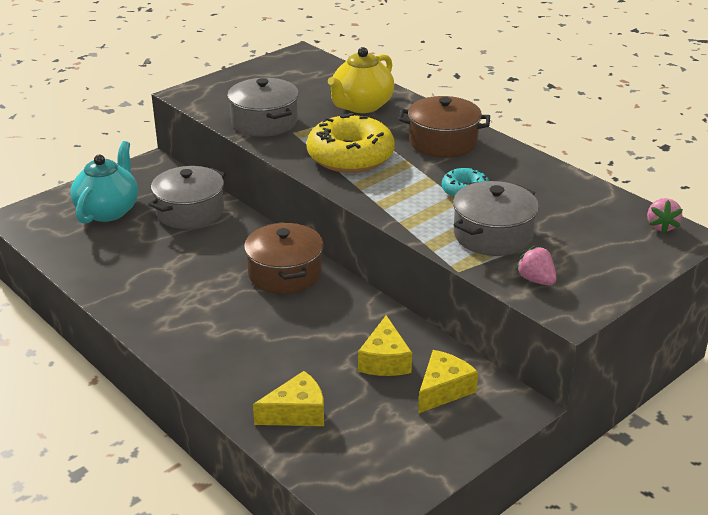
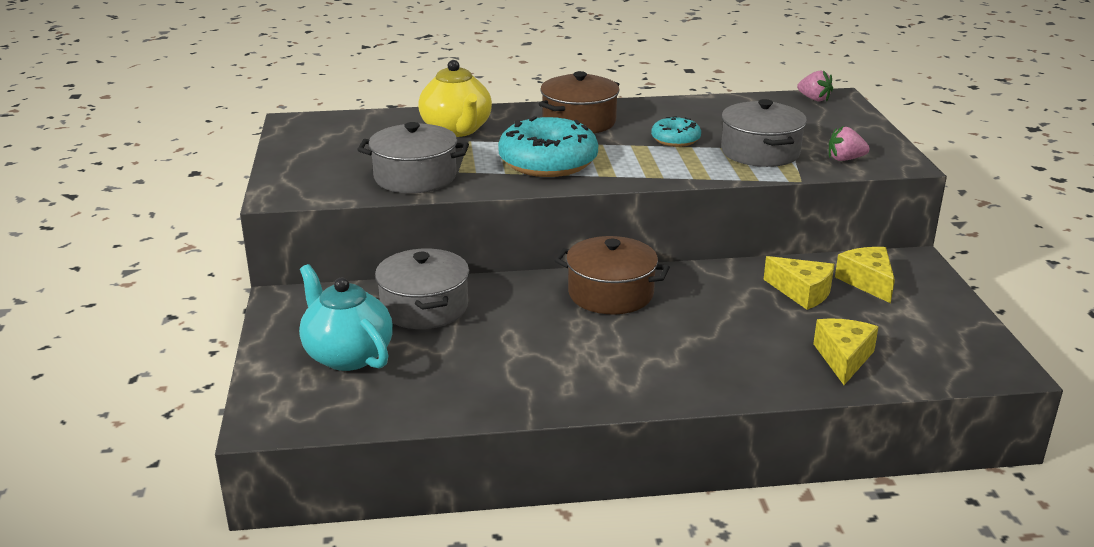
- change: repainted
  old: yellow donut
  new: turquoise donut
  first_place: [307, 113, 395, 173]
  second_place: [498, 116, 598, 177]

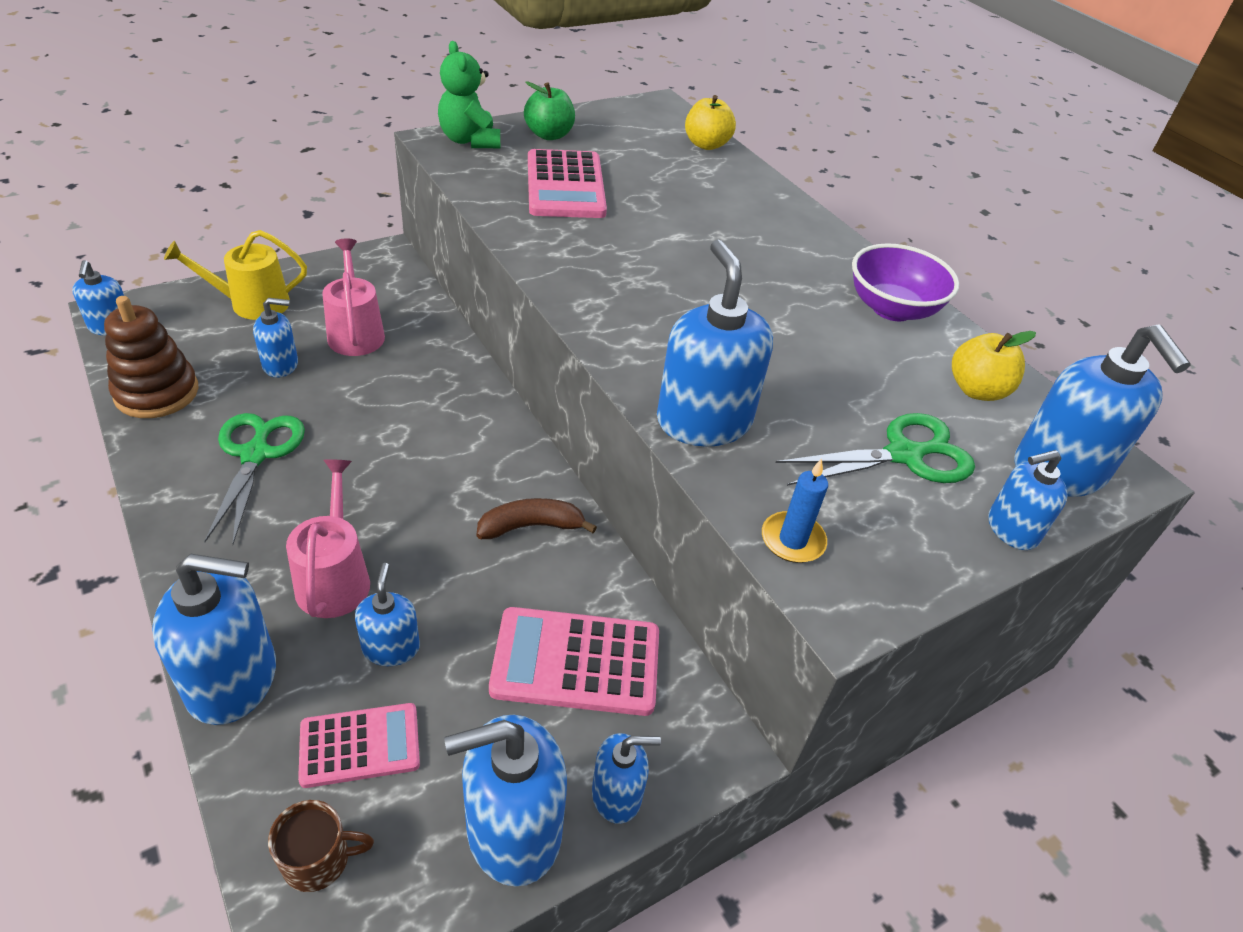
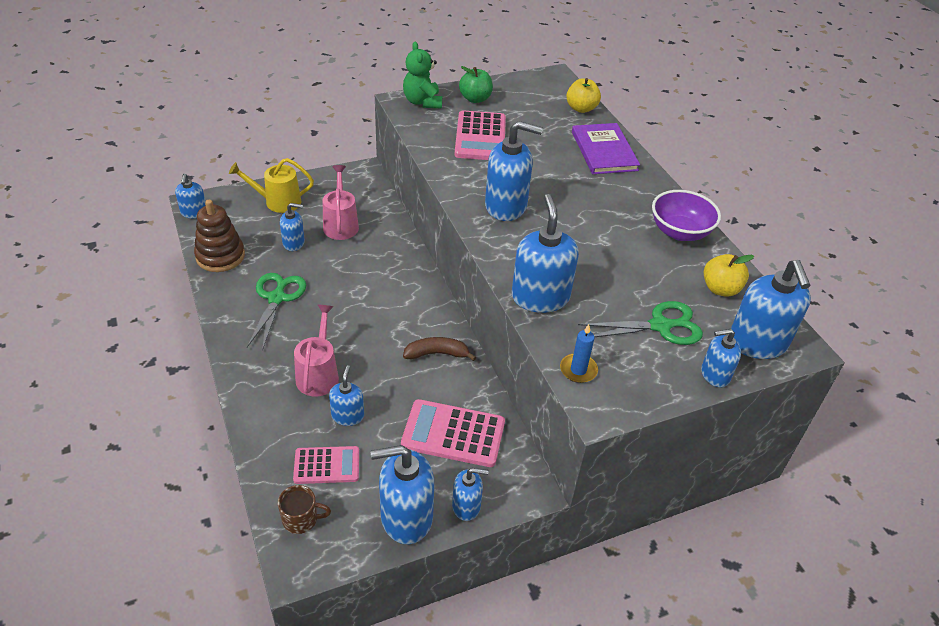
- change: shifted
  old: blue soap dispenser
  first_place: [152, 554, 276, 725]
  second_place: [485, 121, 543, 221]
- change: new
  new: purple book
  second_place: [572, 123, 640, 174]

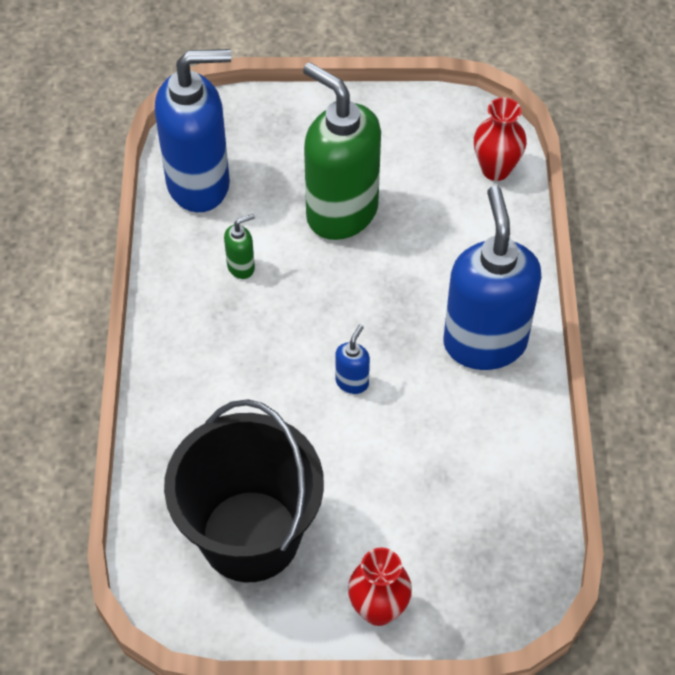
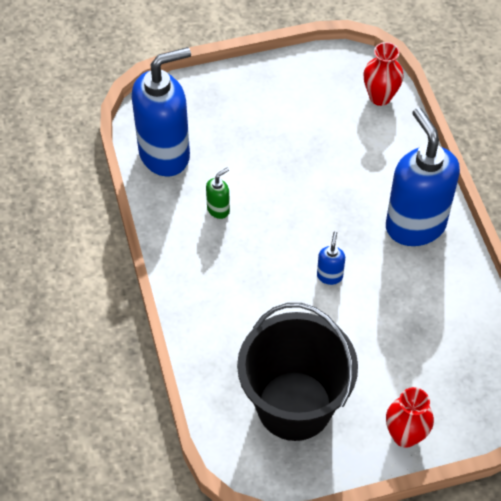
- change: gone
  old: green soap dispenser
  first_place: [303, 62, 381, 240]

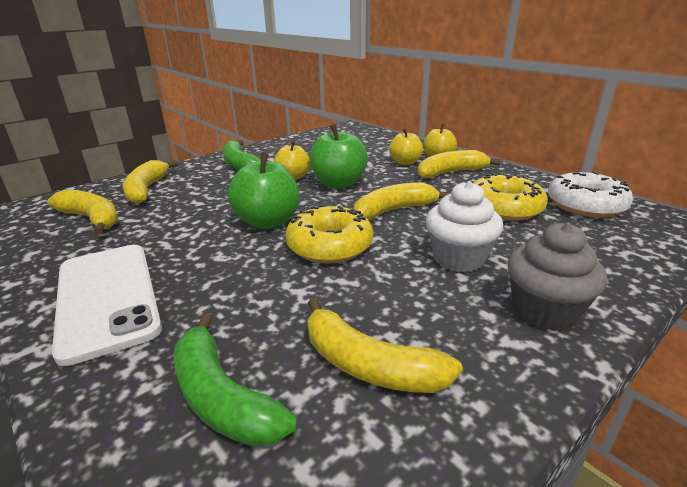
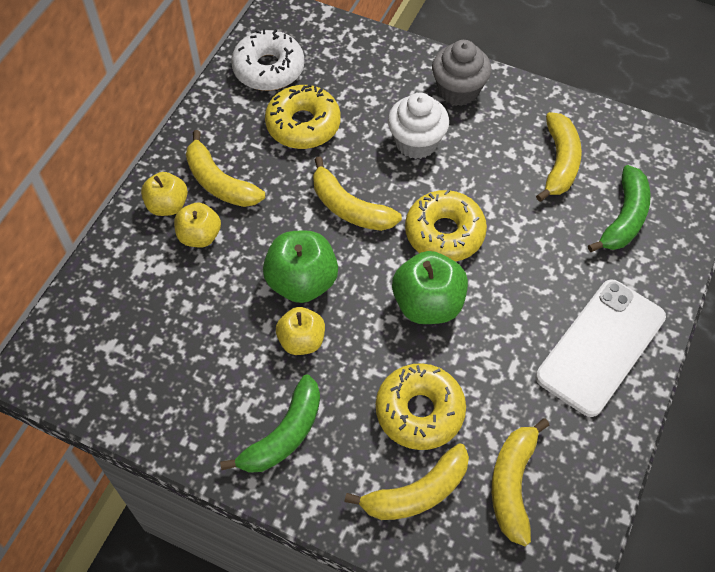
- change: new
  new: yellow donut
  second_place: [376, 363, 466, 450]

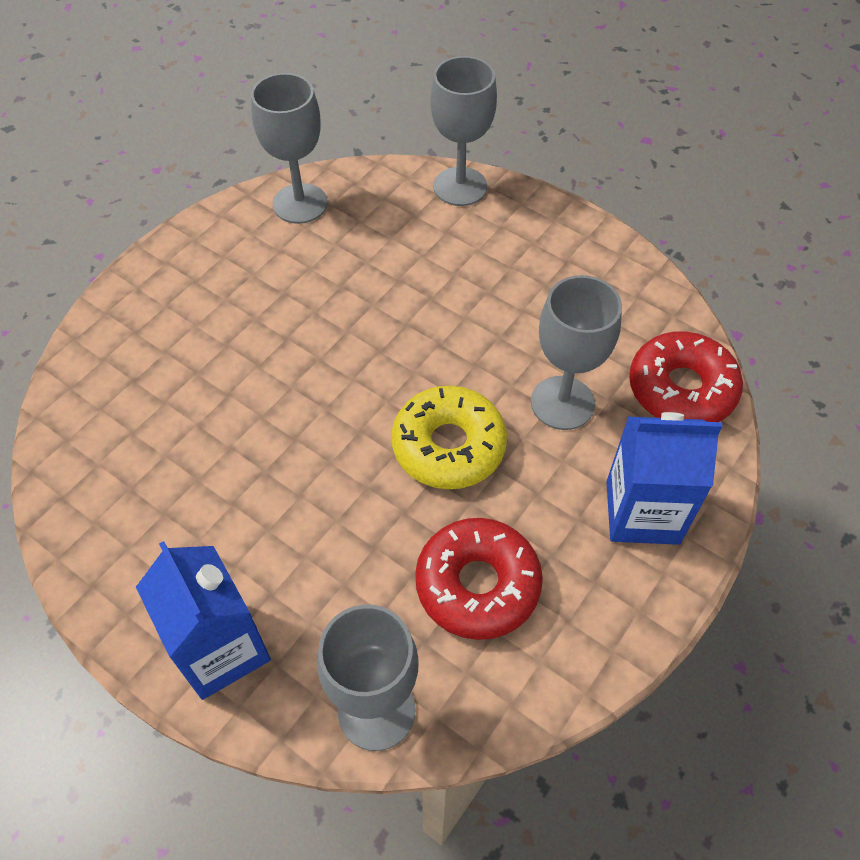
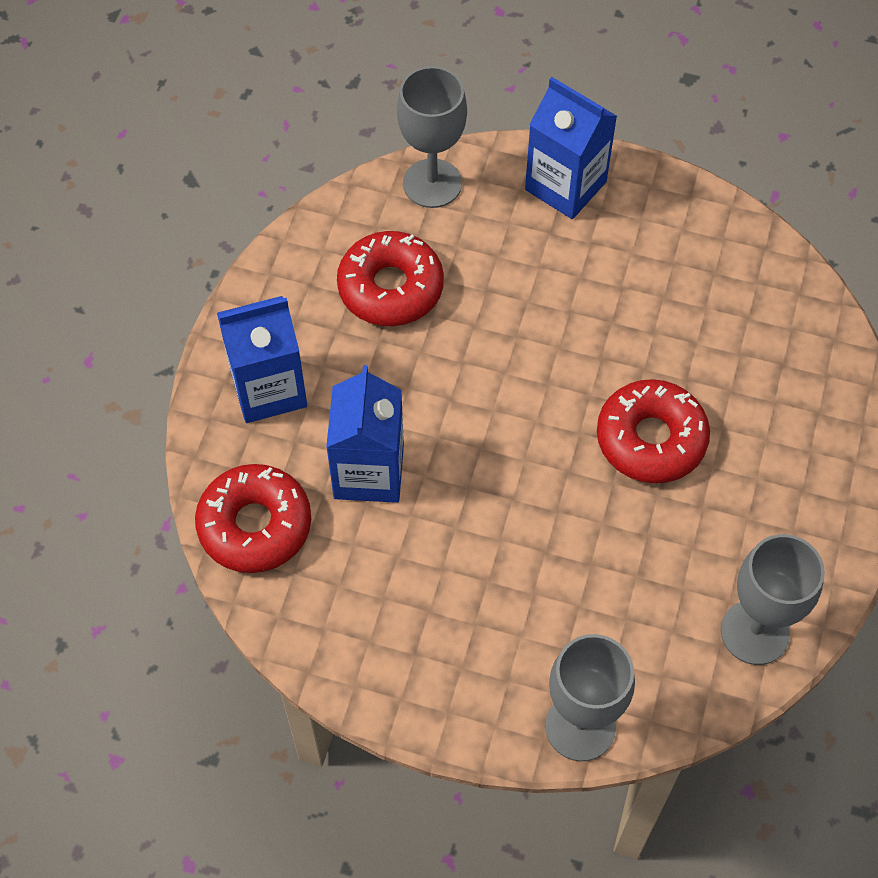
- change: gone
  old: yellow donut
  first_place: [391, 386, 507, 489]
- change: swapped
  old: grey goblet
  new: blue carton
  first_place: [531, 275, 622, 430]
  second_place: [326, 365, 404, 503]
- change: new
  new: red donut
  second_place: [597, 379, 710, 483]

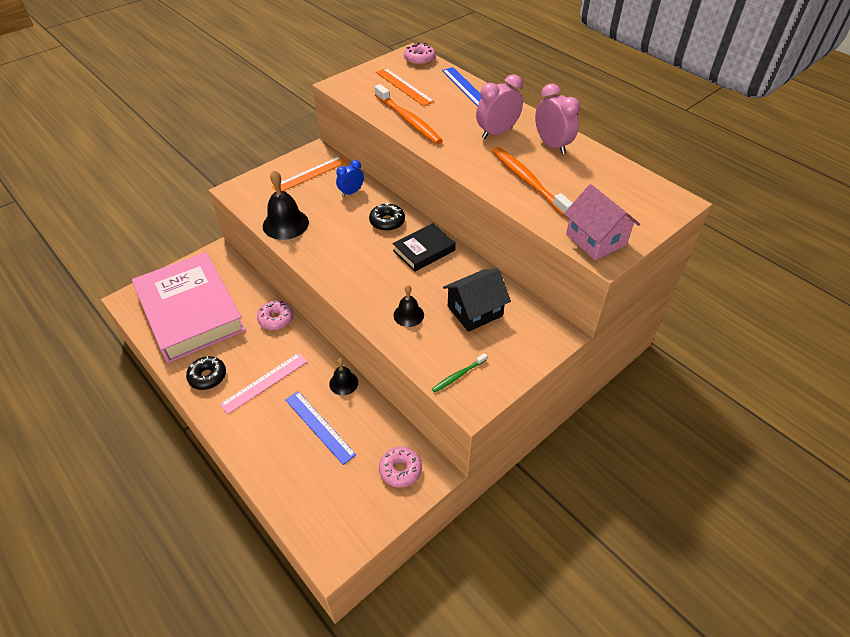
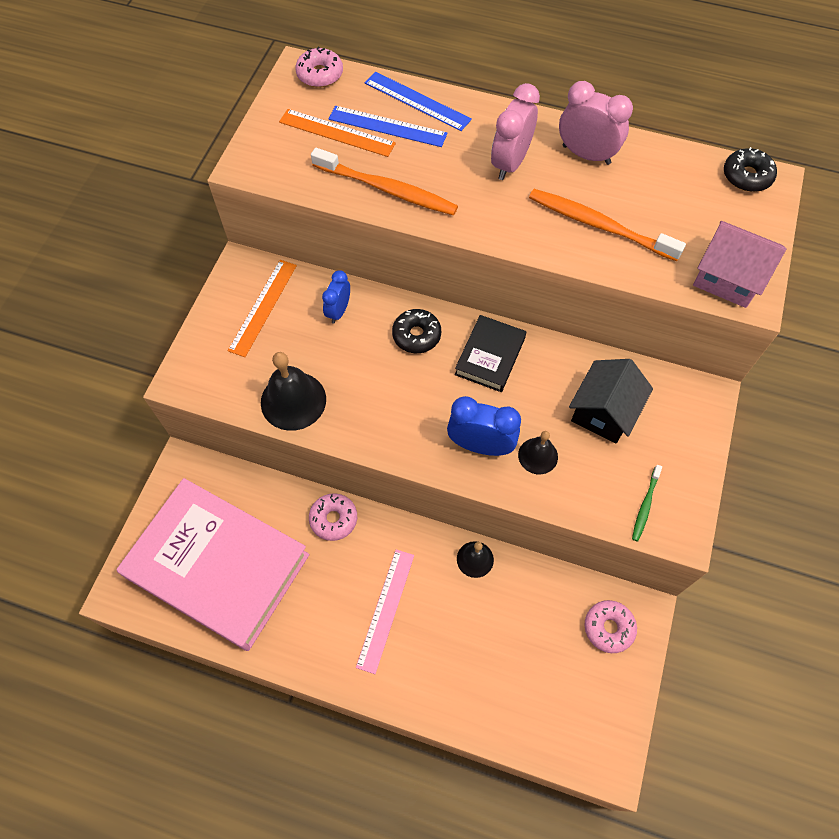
- change: shifted
  old: black donut
  first_place: [186, 356, 226, 390]
  second_place: [724, 147, 777, 192]
- change: shifted
  old: blue ruler
  first_place: [286, 391, 356, 465]
  second_place: [329, 106, 448, 147]
- change: new
  new: blue clock
  second_place: [447, 396, 521, 456]

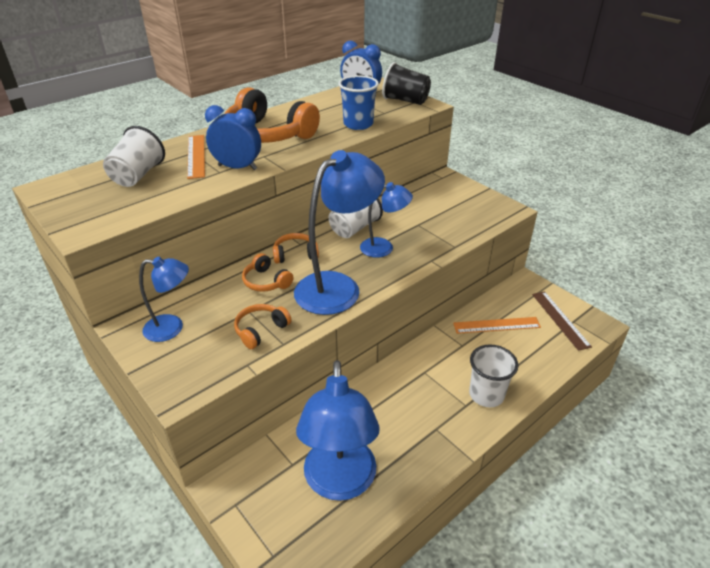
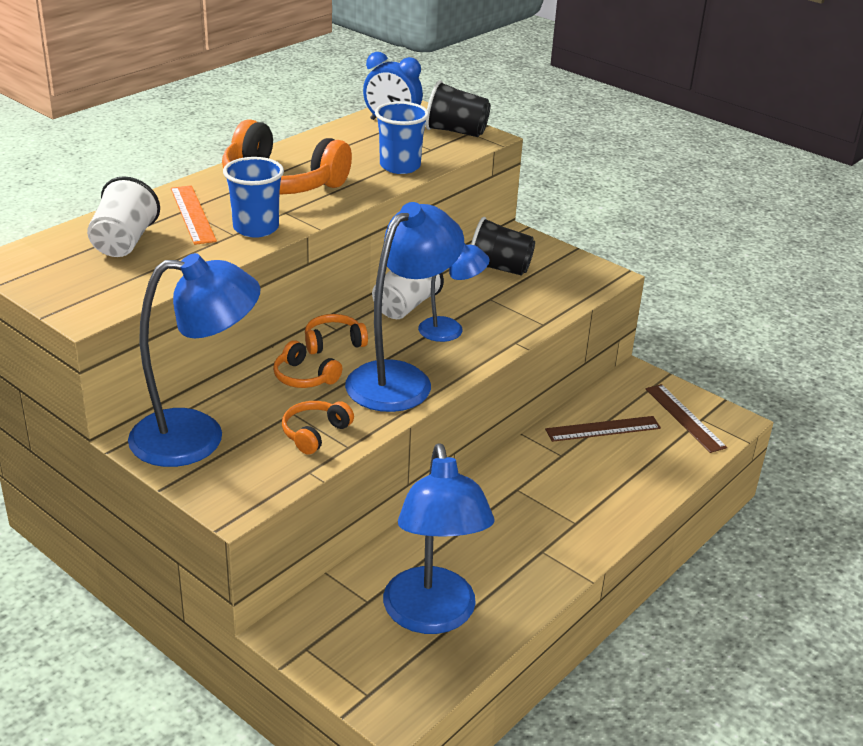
- change: scaled
  old: blue lamp
  first_place: [139, 257, 189, 342]
  second_place: [128, 253, 260, 467]
  factor: 1.79
- change: swapped
  old: blue clock
  new: blue cup
  first_place: [205, 105, 261, 170]
  second_place: [223, 157, 284, 238]
- change: repainted
  old: orange ruler
  new: brown ruler
  first_place: [453, 317, 541, 334]
  second_place: [545, 416, 661, 442]
- change: gone
  old: white cup
  first_place: [469, 344, 518, 407]
- change: new
  new: black cup
  second_place: [471, 217, 535, 276]

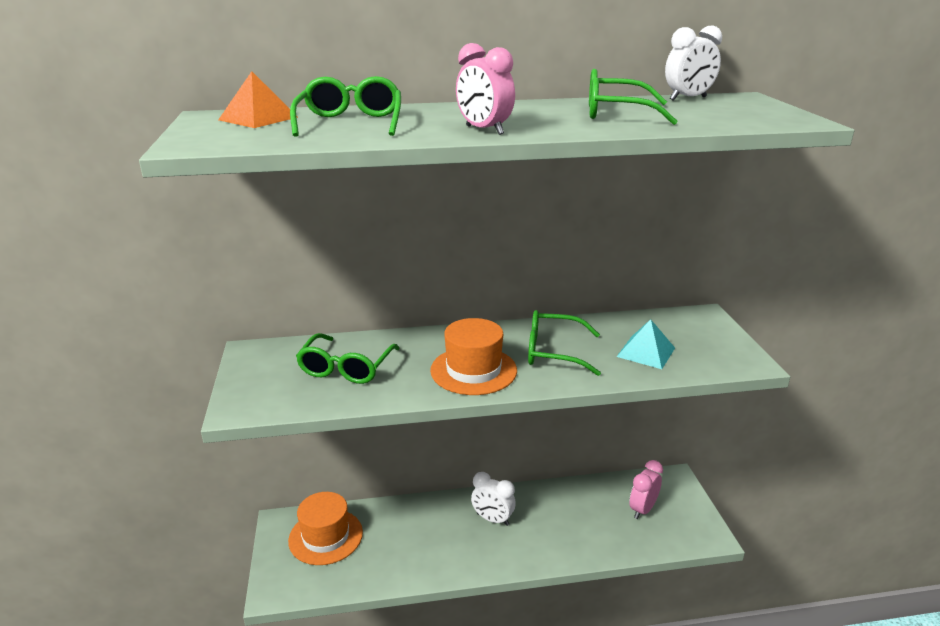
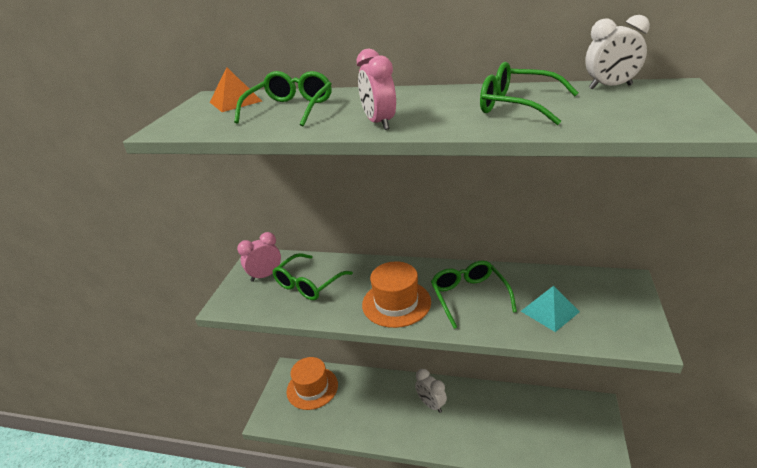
- change: rotated
  old: green glasses
  first_place: [528, 310, 601, 376]
  second_place: [431, 260, 517, 329]
  degrees: 45
- change: shifted
  old: pink clock
  first_place: [629, 460, 663, 519]
  second_place: [237, 232, 281, 282]

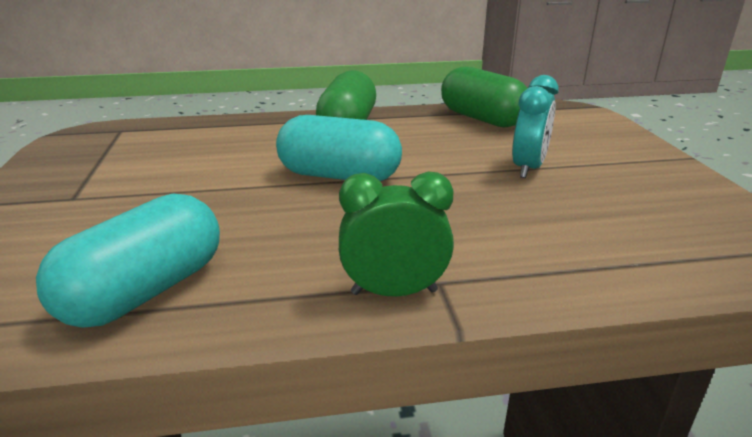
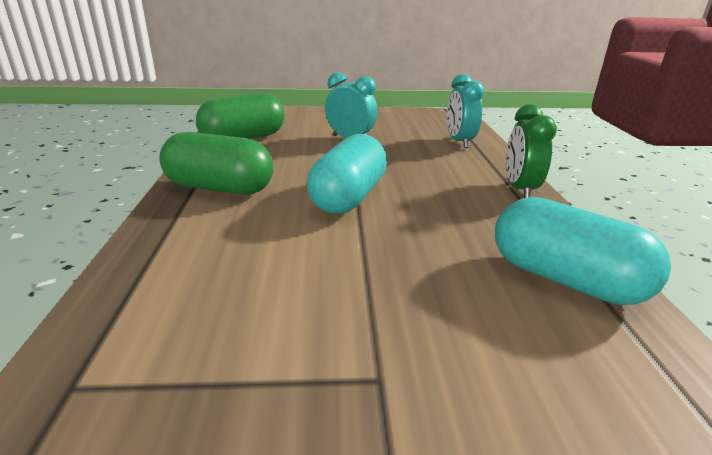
- change: new
  new: turquoise clock
  second_place: [447, 74, 484, 148]

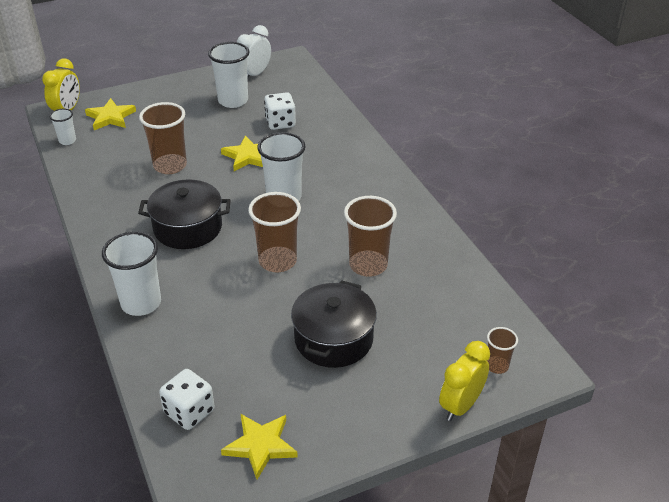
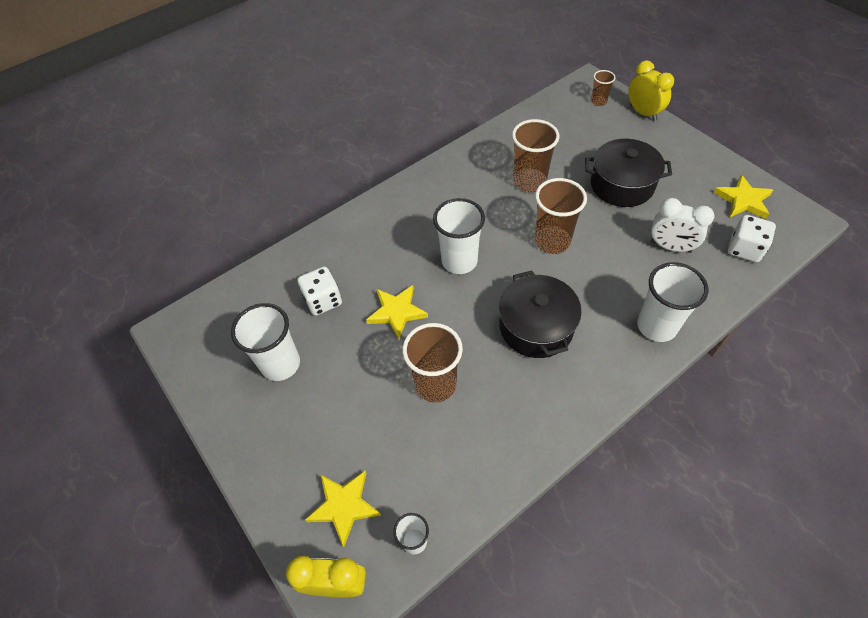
- change: shifted
  old: white clock
  first_place: [237, 25, 271, 79]
  second_place: [651, 198, 714, 253]
- change: rotated
  old: yellow clock
  first_place: [439, 341, 490, 421]
  second_place: [629, 60, 674, 121]
  degrees: -150

